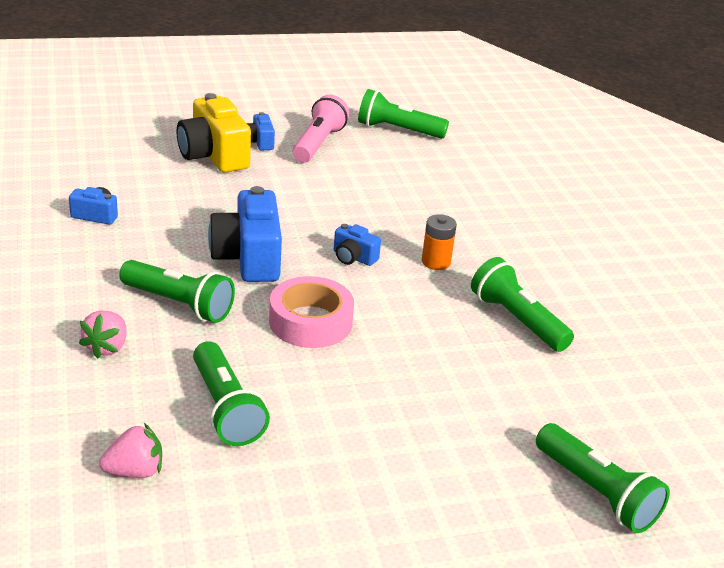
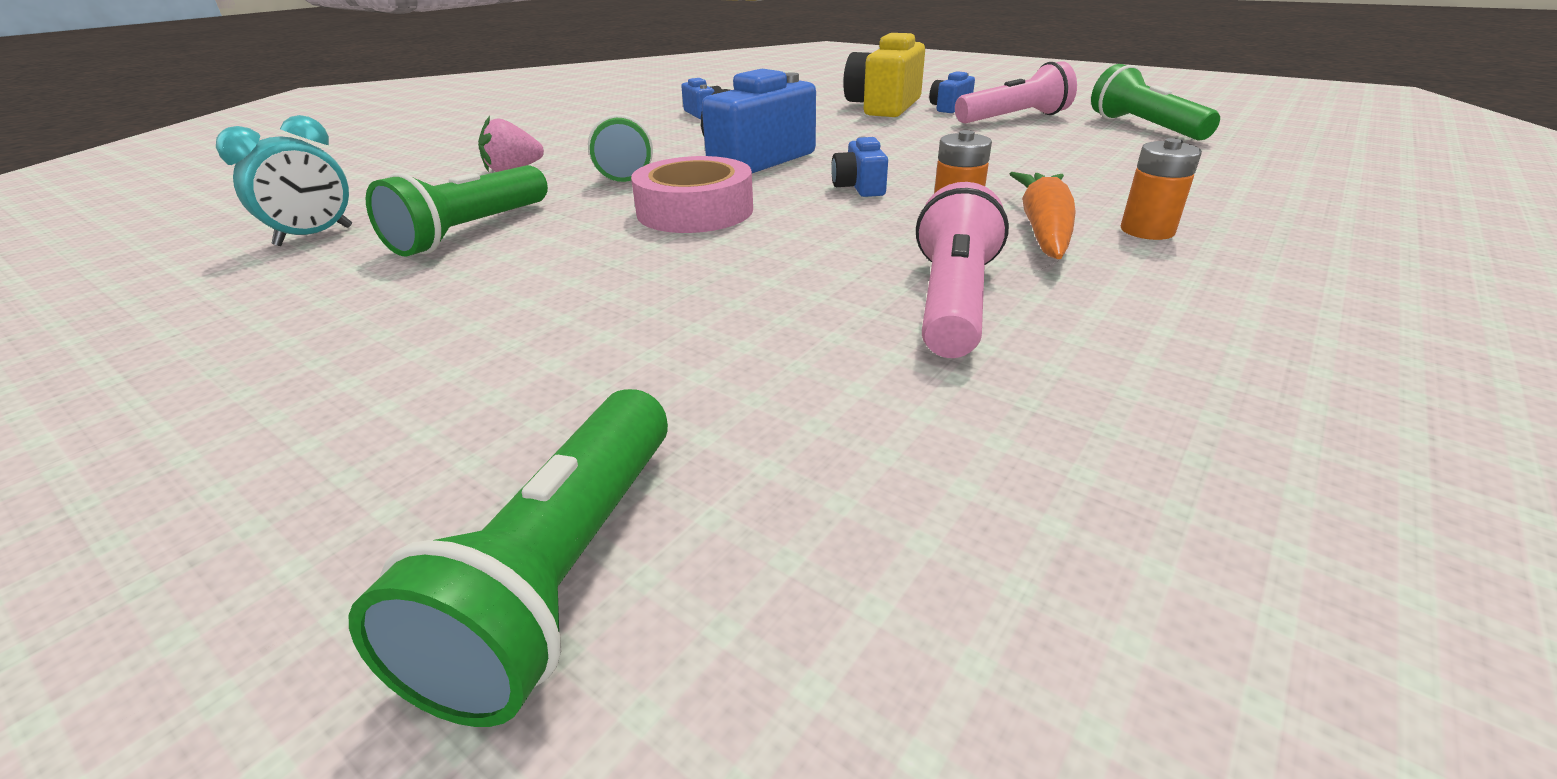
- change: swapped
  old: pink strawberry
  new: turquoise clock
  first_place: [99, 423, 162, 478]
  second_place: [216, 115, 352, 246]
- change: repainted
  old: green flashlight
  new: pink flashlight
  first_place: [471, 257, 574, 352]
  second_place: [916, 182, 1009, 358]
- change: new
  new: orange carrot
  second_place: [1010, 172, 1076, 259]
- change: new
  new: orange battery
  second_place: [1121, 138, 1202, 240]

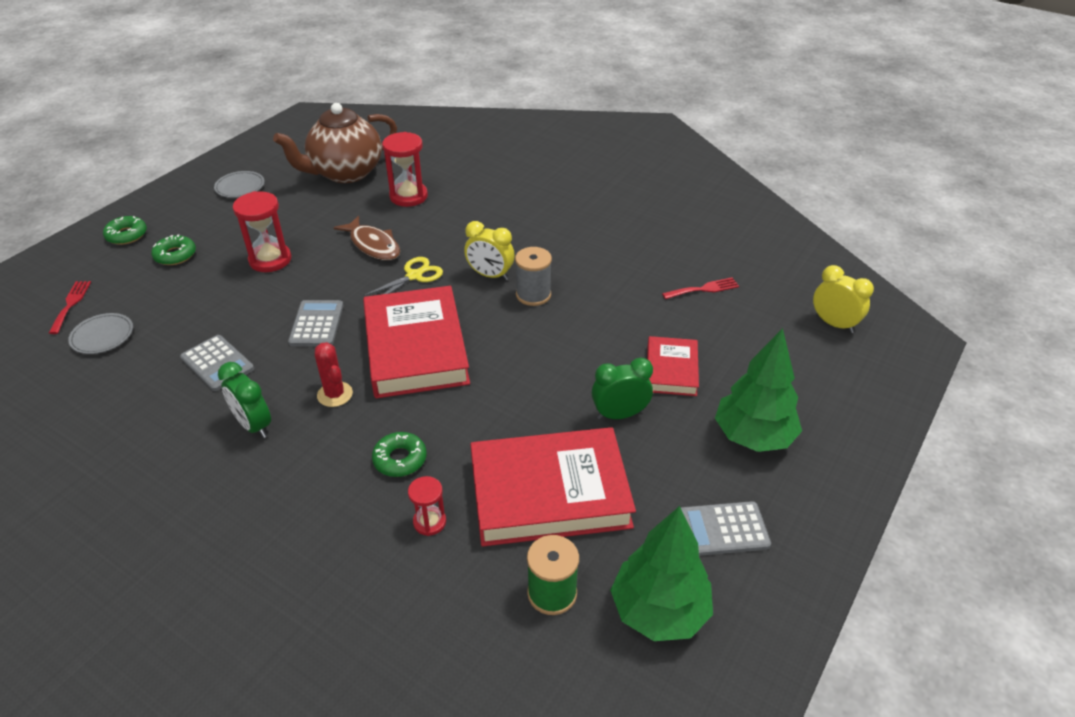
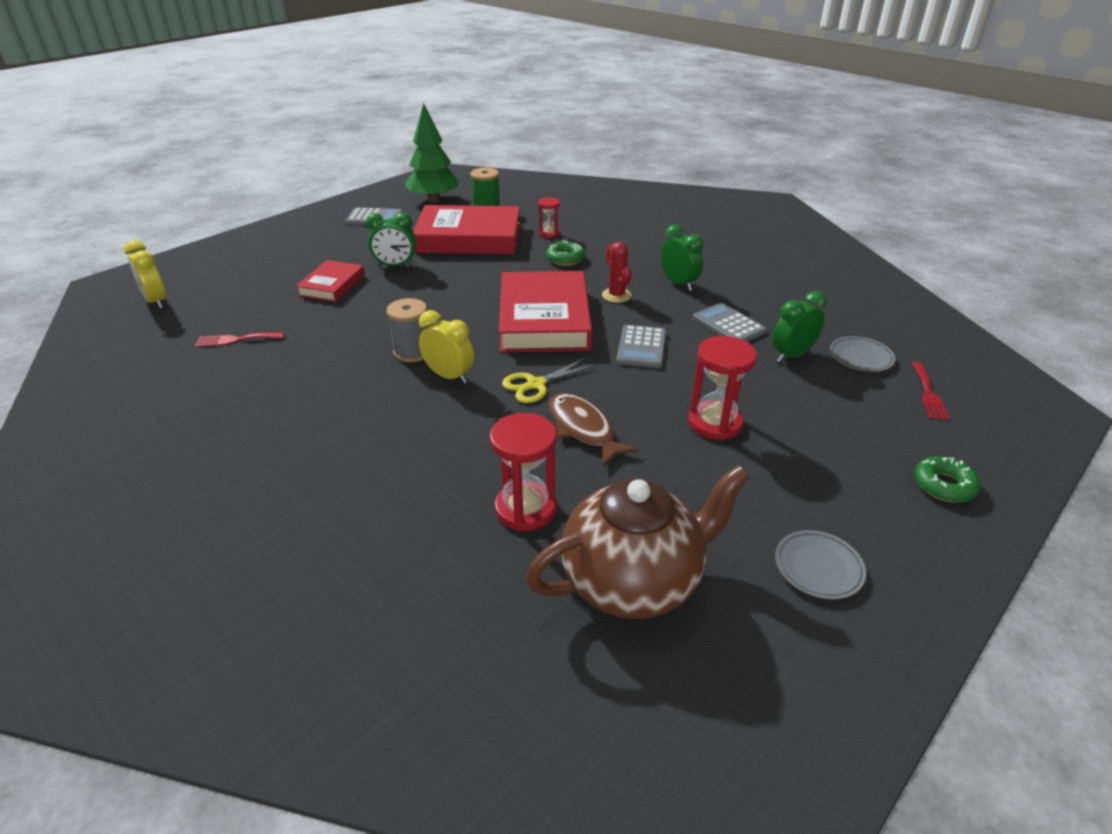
- change: gone
  old: green donut
  first_place: [151, 234, 196, 265]
- change: gone
  old: green tree
  first_place: [715, 328, 802, 452]
- change: new
  new: green clock
  second_place: [772, 291, 827, 362]

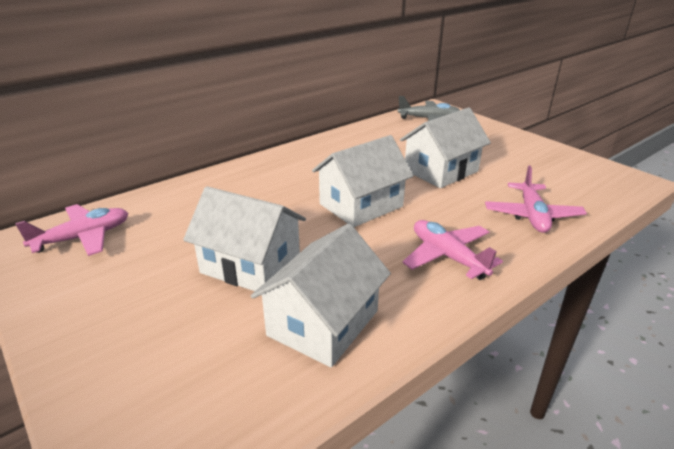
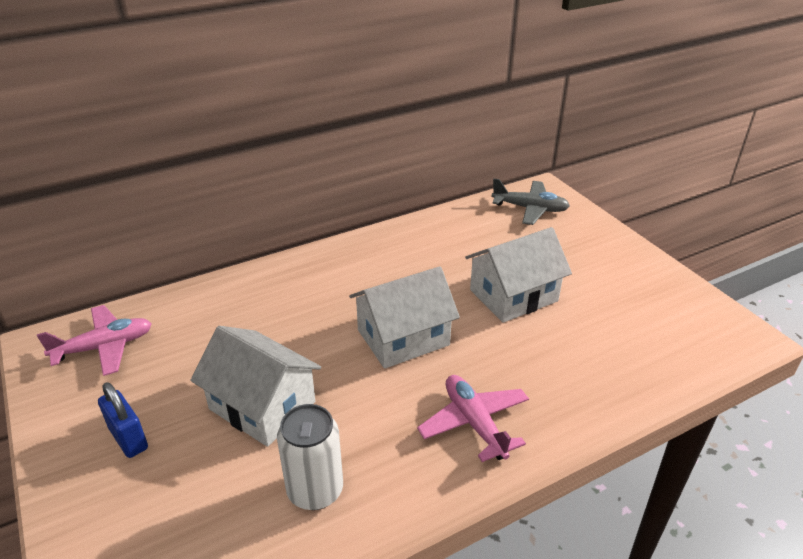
- change: swapped
  old: white house
  new: white can
  first_place: [251, 223, 391, 368]
  second_place: [277, 404, 343, 510]
- change: gone
  old: pink plane
  first_place: [485, 165, 587, 233]
- change: new
  new: blue padlock
  second_place: [98, 382, 148, 458]

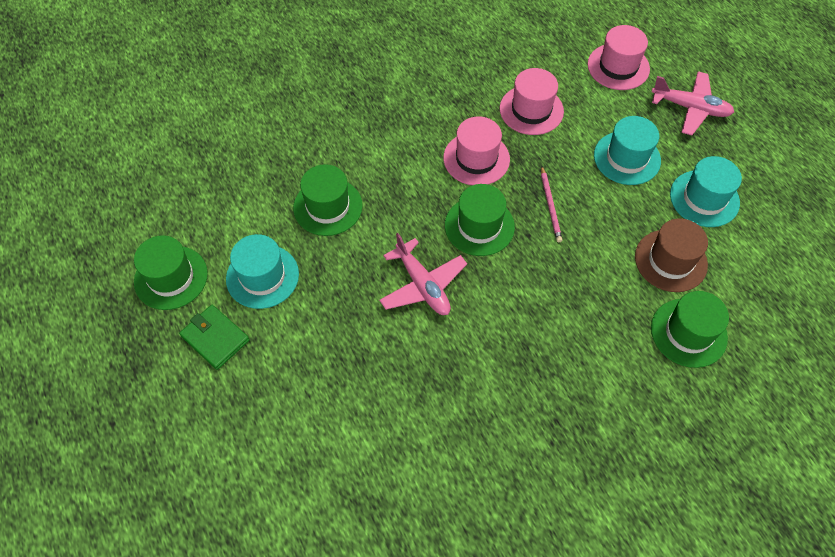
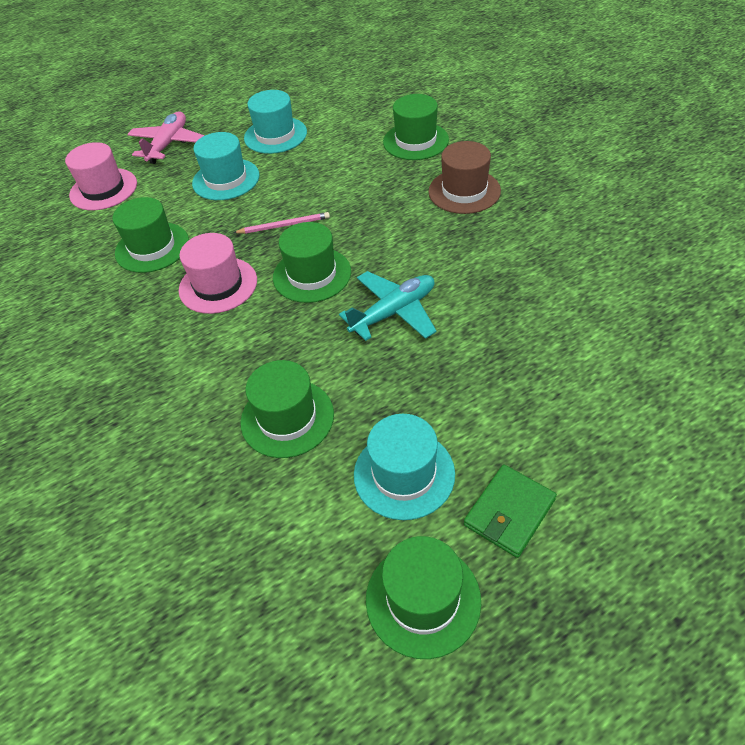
- change: repainted
  old: pink plane
  new: turquoise plane
  first_place: [379, 233, 467, 315]
  second_place: [339, 271, 437, 341]
- change: repainted
  old: pink hat
  new: green hat
  first_place: [500, 68, 564, 135]
  second_place: [113, 197, 189, 273]
- change: shifted
  old: brown hat
  first_place: [635, 218, 708, 292]
  second_place: [428, 141, 501, 214]

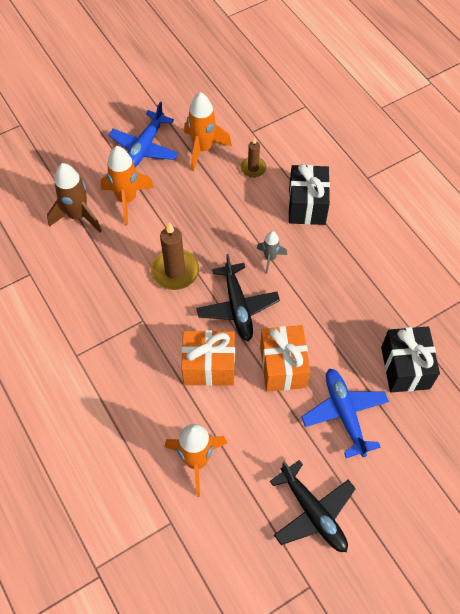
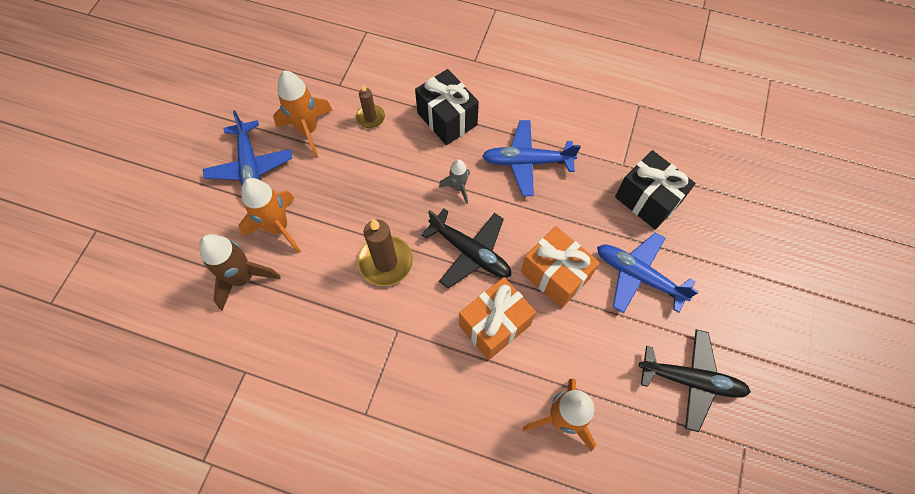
- change: new
  new: blue plane
  second_place: [482, 120, 581, 196]

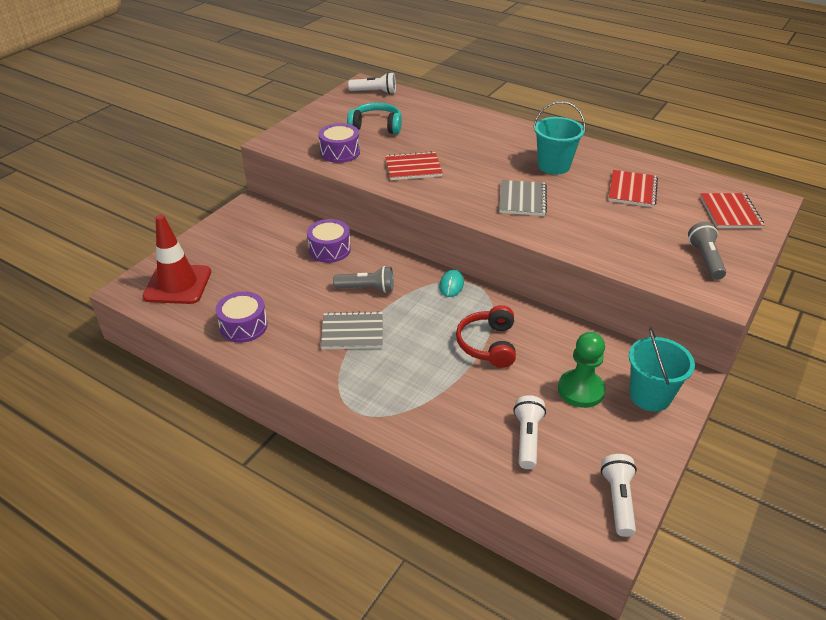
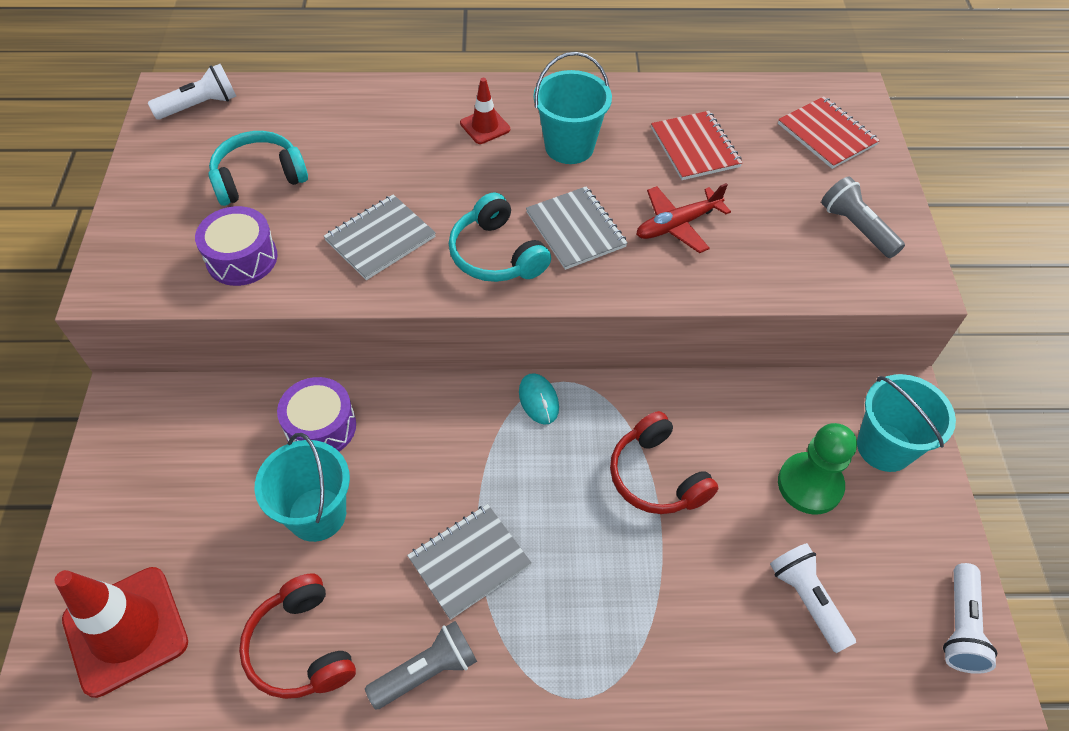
- change: swapped
  old: purple drum
  new: red headphones
  first_place: [215, 291, 268, 343]
  second_place: [239, 573, 356, 699]
- change: shifted
  old: grey flashlight
  first_place: [333, 266, 393, 293]
  second_place: [365, 621, 477, 710]
- change: repainted
  old: red notebook
  new: grey notebook
  first_place: [385, 151, 443, 180]
  second_place: [324, 194, 436, 280]
- change: rotated
  old: white flashlight
  first_place: [601, 454, 637, 537]
  second_place: [943, 563, 997, 674]
  degrees: -135
- change: new
  new: turquoise bucket
  second_place: [255, 433, 350, 542]
- change: new
  new: turquoise headphones
  second_place: [449, 192, 551, 282]
- change: new
  new: red traffic cone
  second_place: [460, 78, 510, 144]
- change: new
  new: red plane
  second_place: [636, 183, 731, 253]

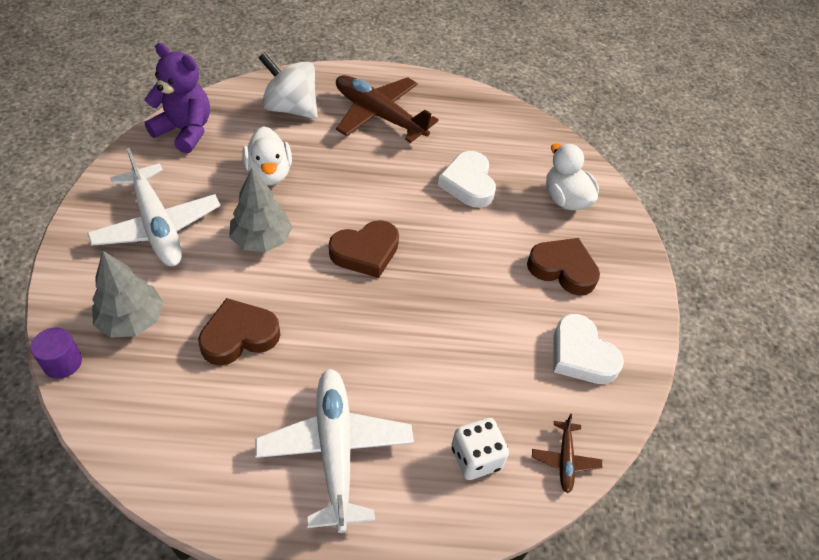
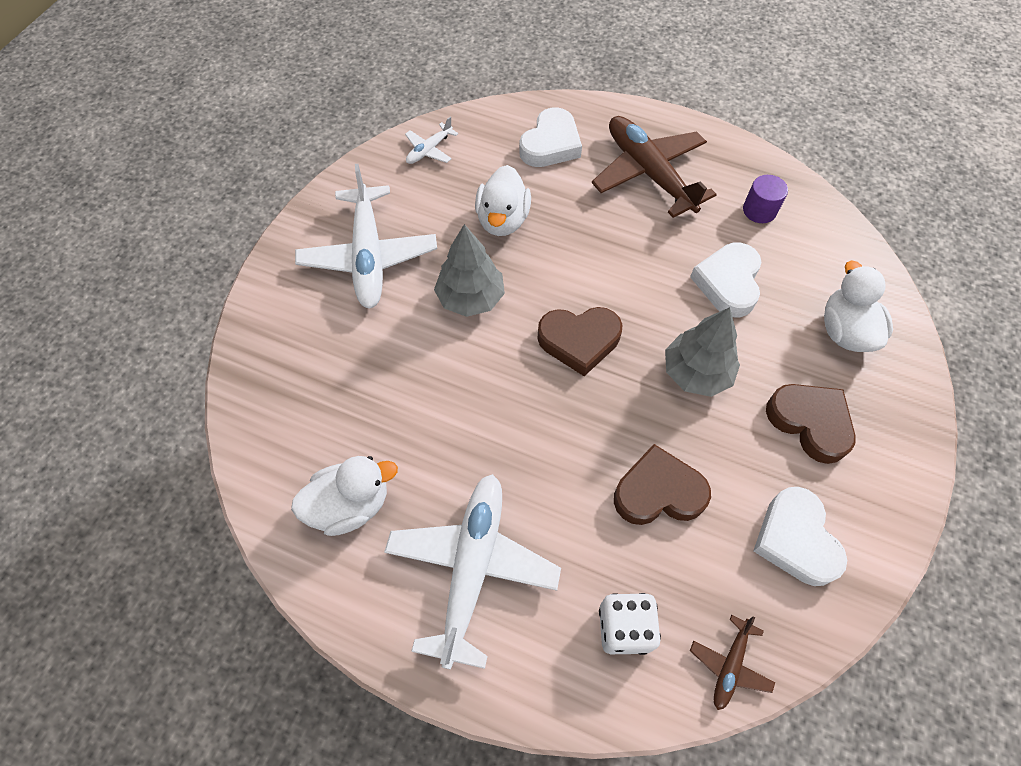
- change: shifted
  old: purple cylinder
  first_place: [31, 328, 82, 379]
  second_place: [743, 175, 788, 223]
- change: shifted
  old: grey tree
  first_place: [92, 251, 164, 338]
  second_place: [665, 307, 740, 397]
- change: swapped
  old: purple teddy bear
  new: white plane
  first_place: [144, 43, 210, 153]
  second_place: [405, 117, 458, 164]
- change: shifted
  old: brown heart
  first_place: [198, 298, 280, 366]
  second_place: [614, 444, 711, 525]
- change: swapped
  old: white spinning top
  new: white heart
  first_place: [259, 52, 318, 119]
  second_place: [519, 107, 582, 167]
- change: new
  new: white duck
  second_place: [291, 456, 398, 536]

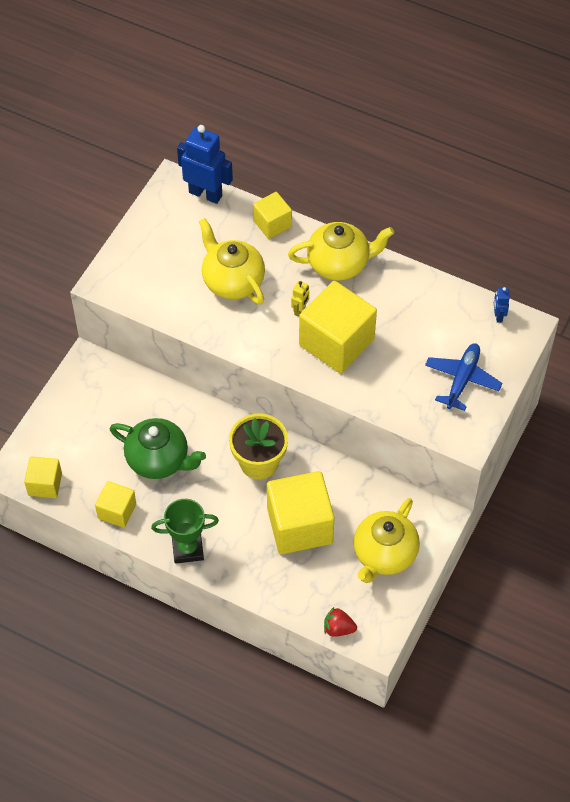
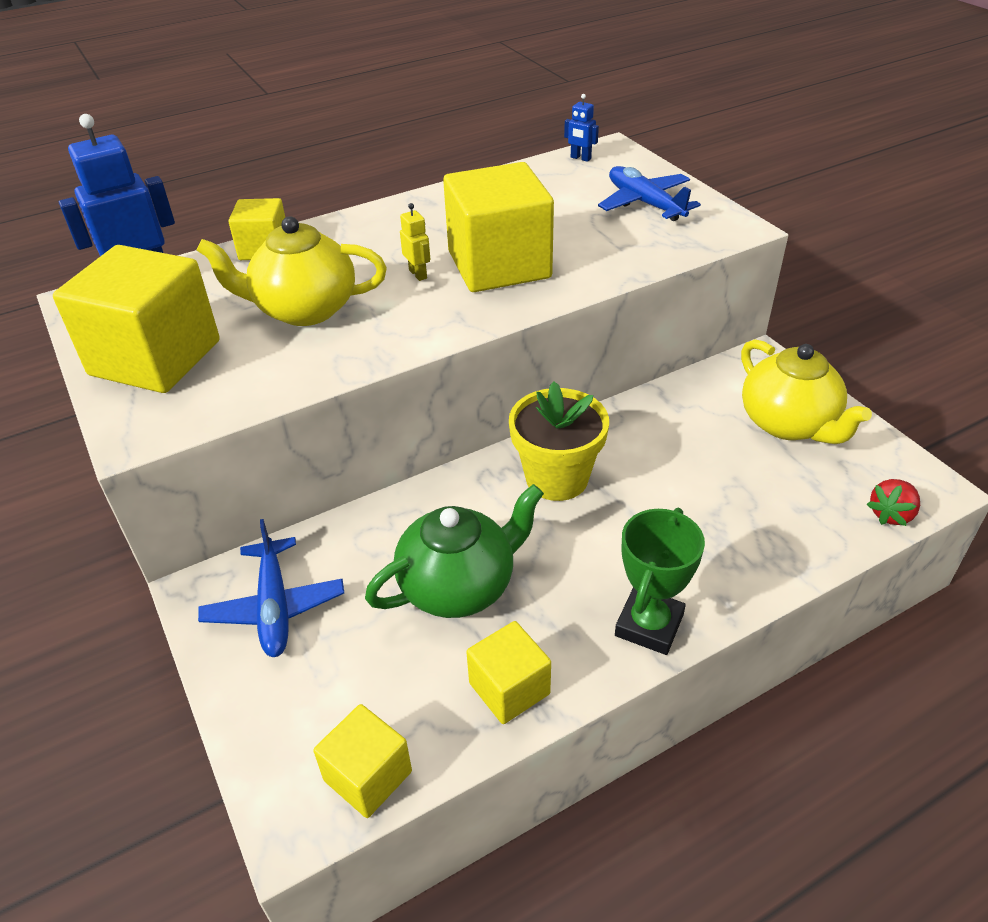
- change: shifted
  old: yellow cube
  first_place: [267, 471, 335, 554]
  second_place: [53, 245, 220, 393]
- change: gone
  old: yellow teapot
  first_place: [288, 222, 394, 280]
- change: new
  new: blue plane
  second_place: [198, 519, 344, 657]

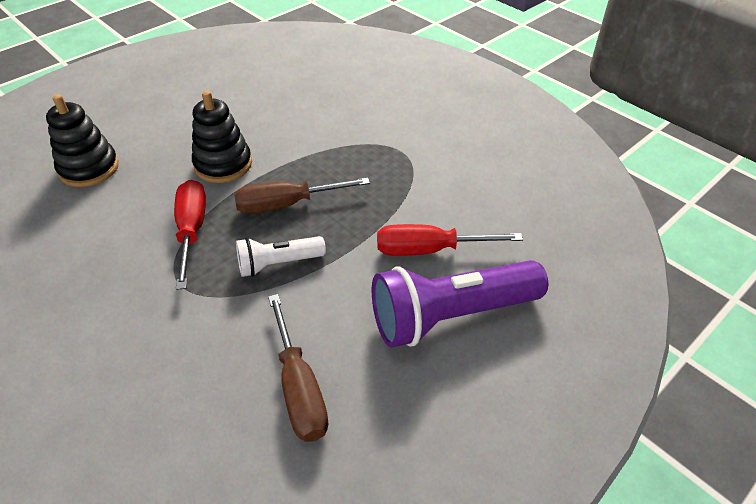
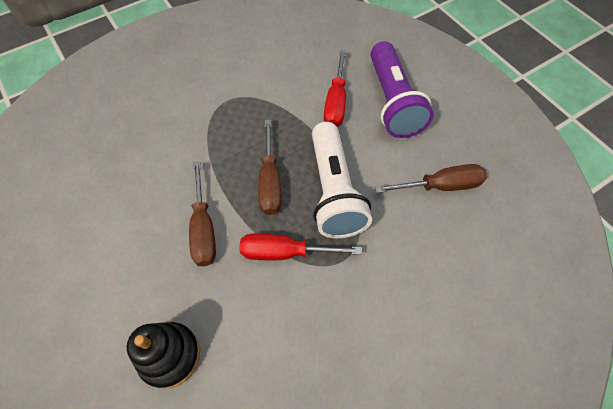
- change: swapped
  old: black stacking toy
  new: brown screwdriver
  first_place: [192, 91, 252, 183]
  second_place: [189, 161, 216, 266]
- change: scaled
  old: white flashlight
  first_place: [236, 236, 326, 277]
  second_place: [312, 122, 372, 238]
  factor: 1.83

